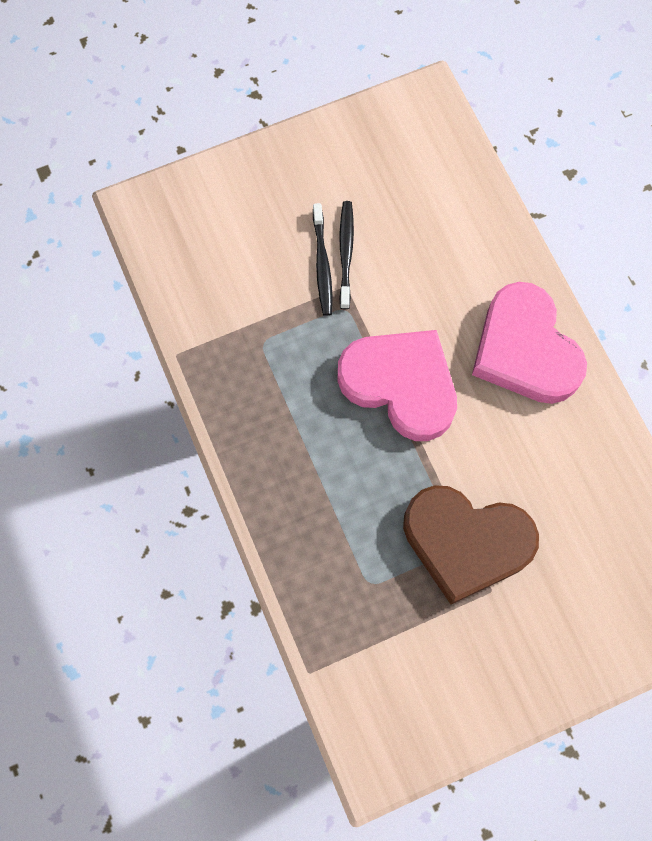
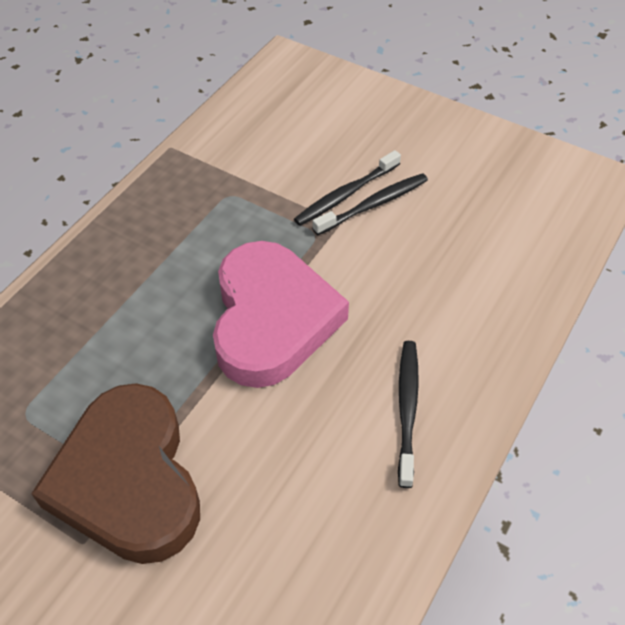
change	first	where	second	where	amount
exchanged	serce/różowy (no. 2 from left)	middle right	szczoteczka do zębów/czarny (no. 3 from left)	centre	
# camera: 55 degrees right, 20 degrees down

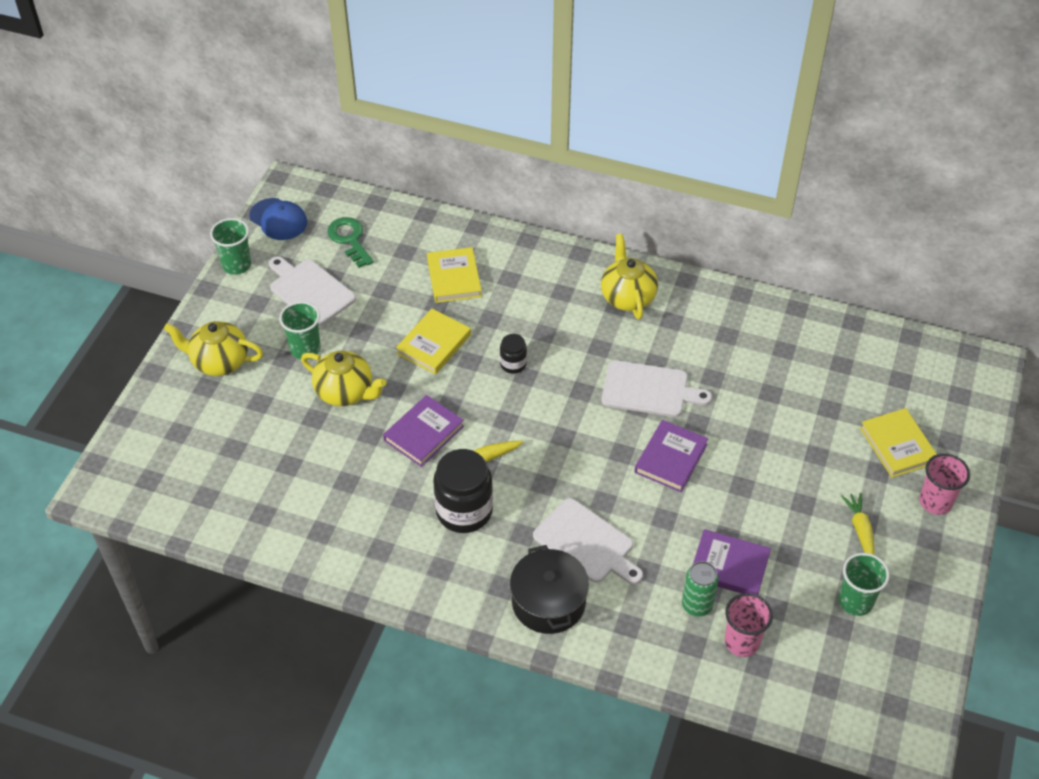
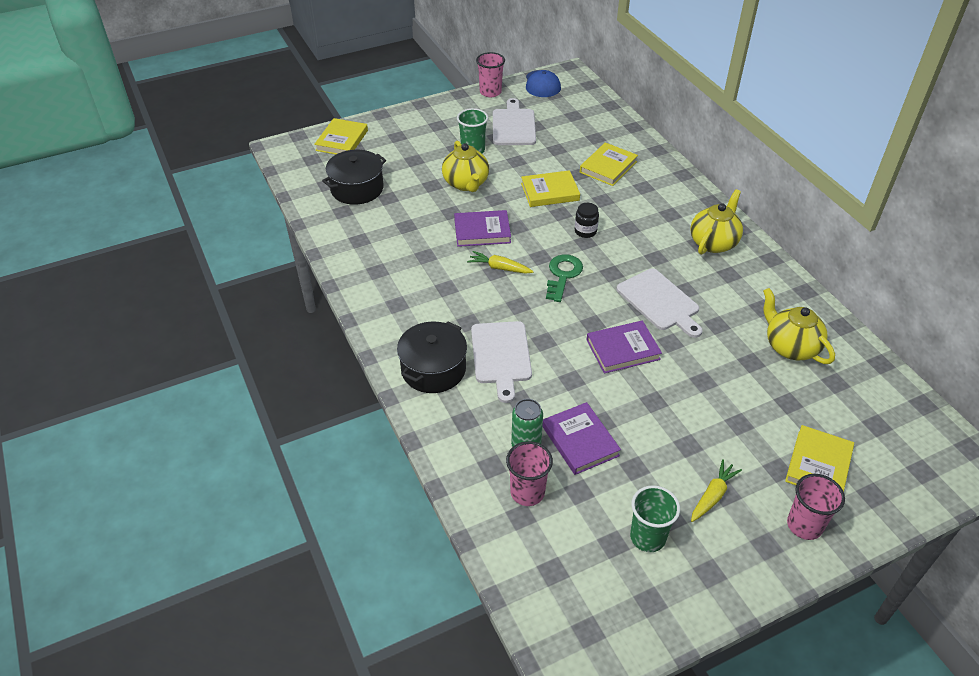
change	first	where	second	where	amount
missing	słoik/czarny (no. 1 from left)	centre			
appeared			książka/żółty (no. 1 from left)	top centre	
appeared			garnek/czarny (no. 1 from left)	top centre	
relocated	imbryk/żółty (no. 1 from left in the first image)	middle left	imbryk/żółty (no. 3 from left)	middle right	
relocated	klucz/zielony	top centre		centre	
colour	szklanka/zielony (no. 1 from left)	top left	szklanka/różowy (no. 1 from left)	top centre	
# camera: 45 degrees right, 5 degrees down

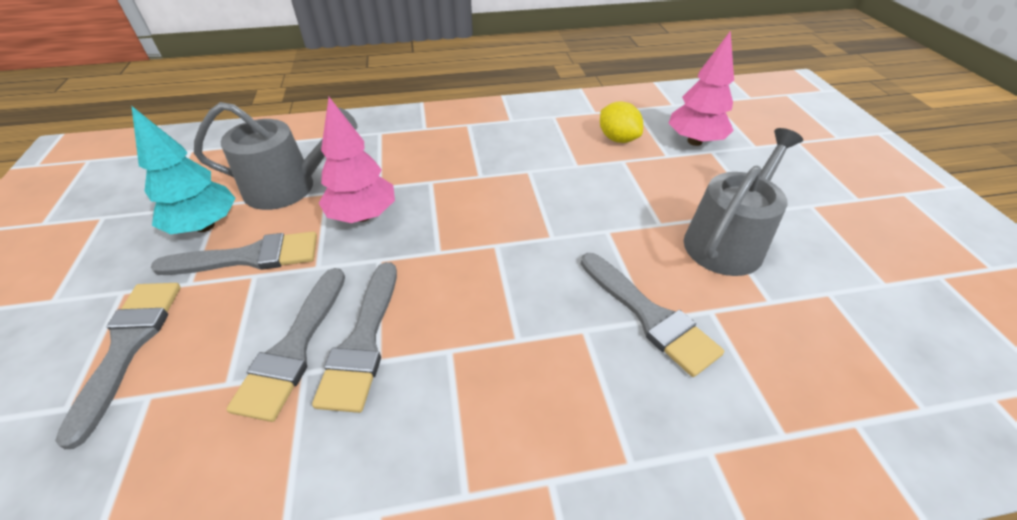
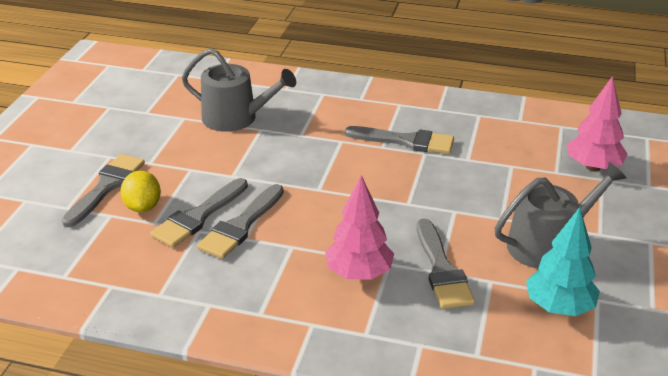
change	first	where	second	where	amount
relocated	drzewko/turkusowy	top left		bottom right	
relocated	pędzel/szary (no. 2 from left in the first image)	middle left	pędzel/szary (no. 4 from left)	centre	
relocated	drzewko/różowy (no. 1 from left)	top centre		centre	
relocated	cytryna/żółty	top centre		middle left	
# camera: 25 degrees right, 10 degrees down

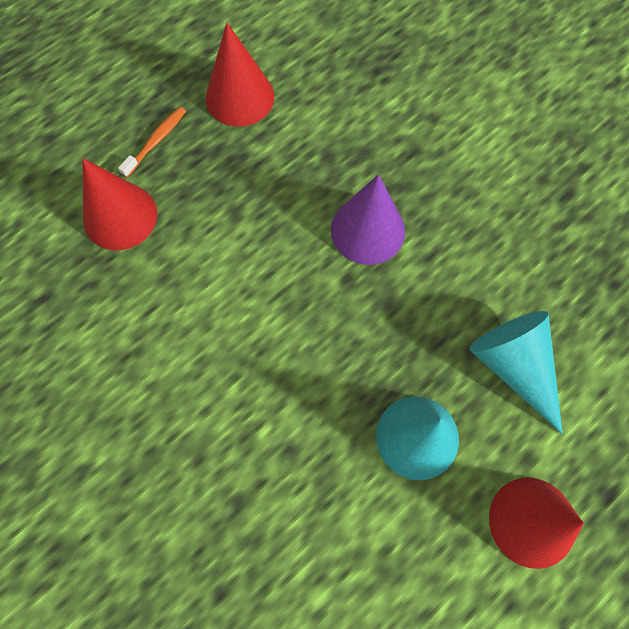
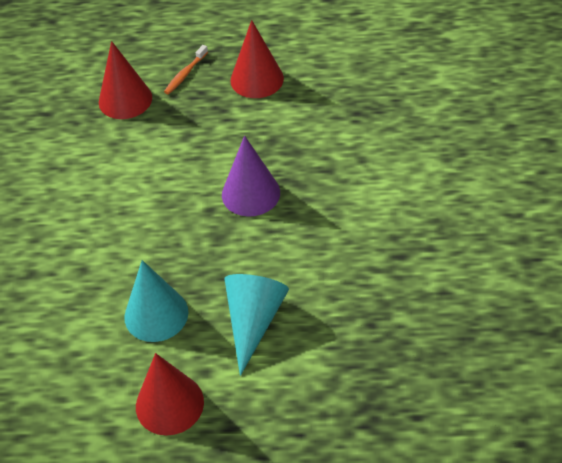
change	first	where	second	where	amount
spun	szczoteczka do zębów/pomarańczowy	top left		top left	135 degrees clockwise
# camera: 45 degrees right, 20 degrees down

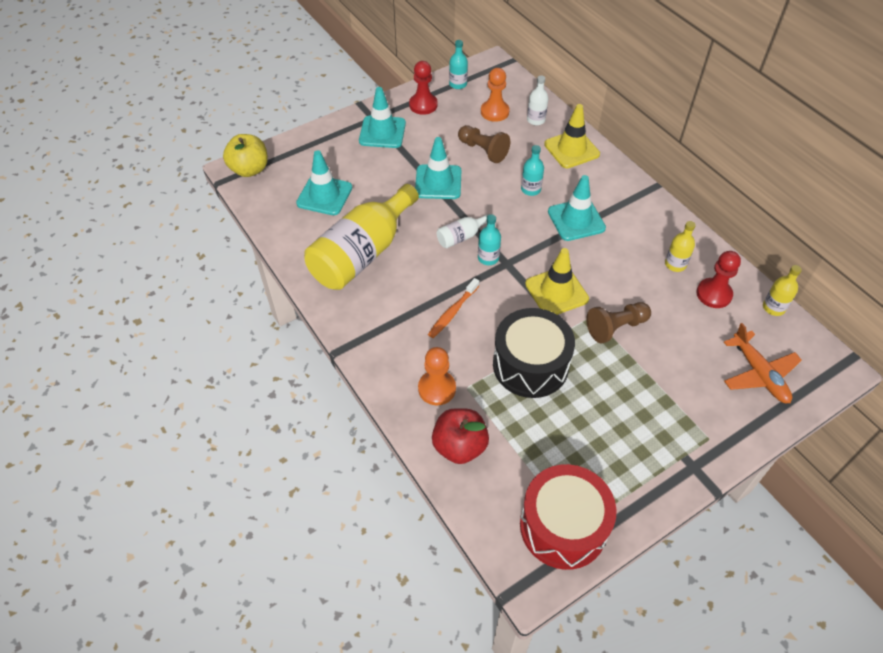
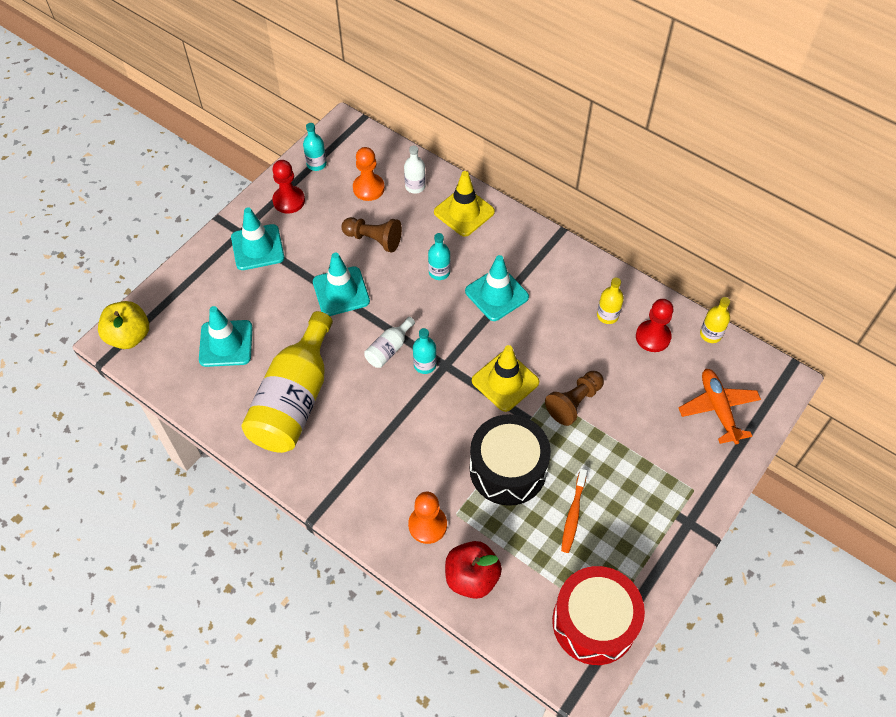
change	first	where	second	where	amount
relocated	szczoteczka do zębów/pomarańczowy	centre		bottom centre	
spun	samolot/pomarańczowy	middle right		middle right	150 degrees counterclockwise
# camera: 20 degrees left, 5 degrees up

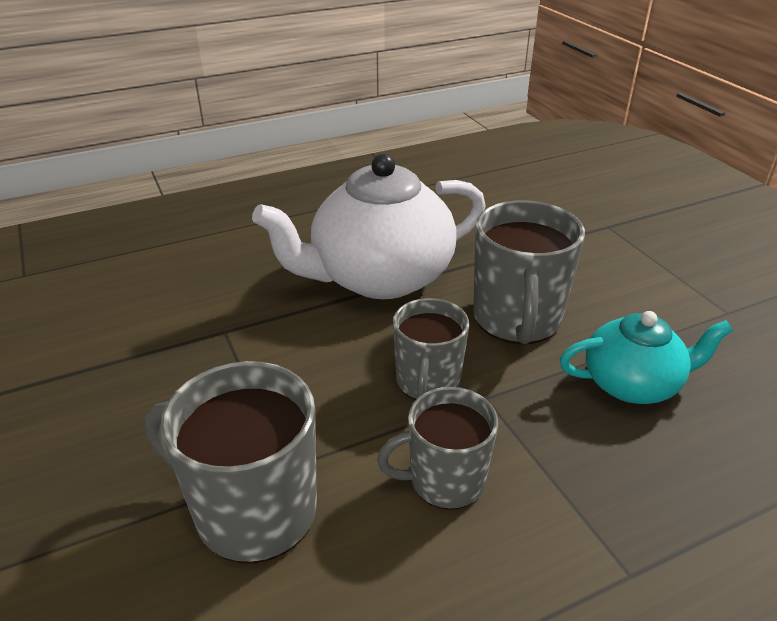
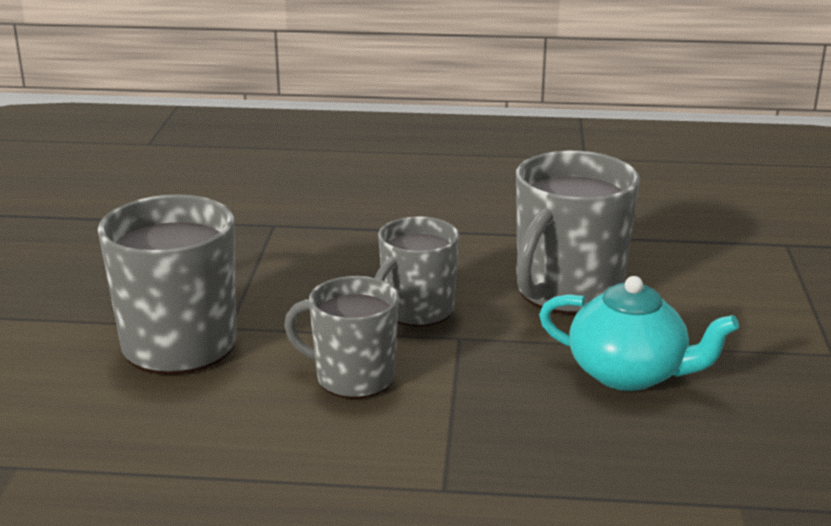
change	first	where	second	where	amount
missing	imbryk/biały	centre			
# camera: 30 degrees right, 10 degrees down

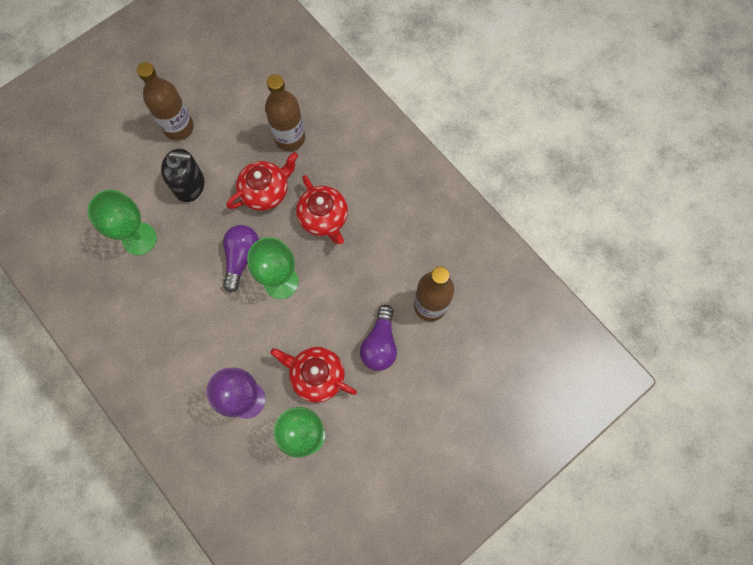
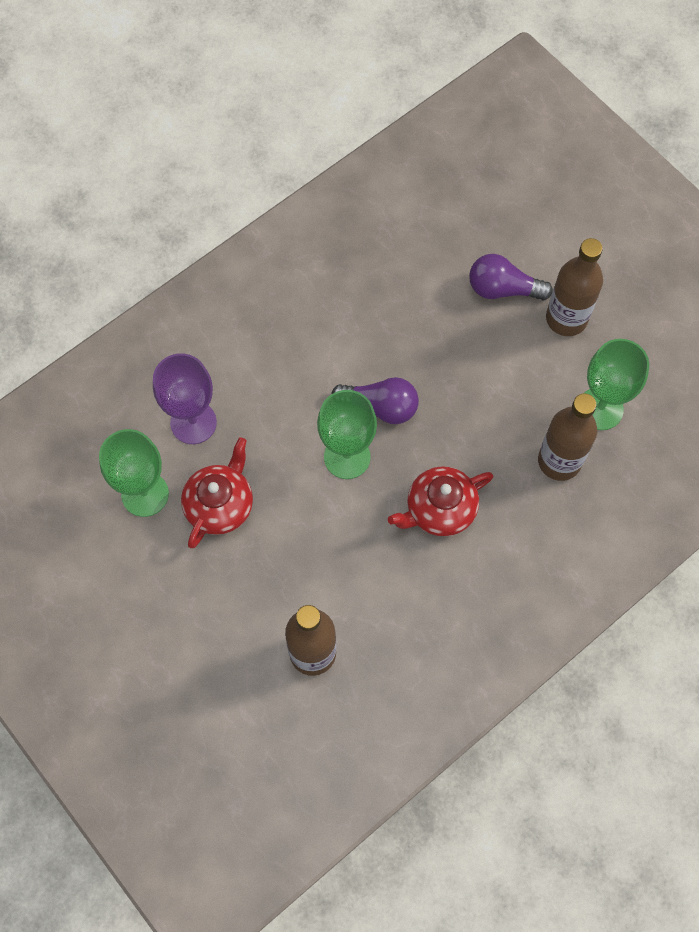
change	first	where	second	where	amount
missing	dozownik mydła/czarny	top left			
missing	imbryk/czerwony (no. 1 from left)	top centre			
relocated	kielich/zielony (no. 1 from left in the first image)	middle left	kielich/zielony (no. 3 from left)	middle right	
relocated	żarówka/fioletowy (no. 2 from left)	centre		top right	
# camera: 90 degrees right, 5 degrees down

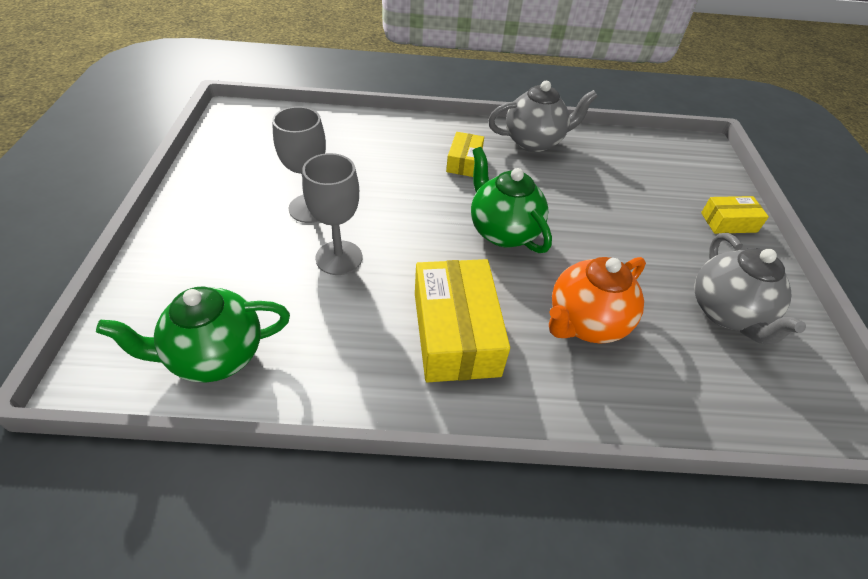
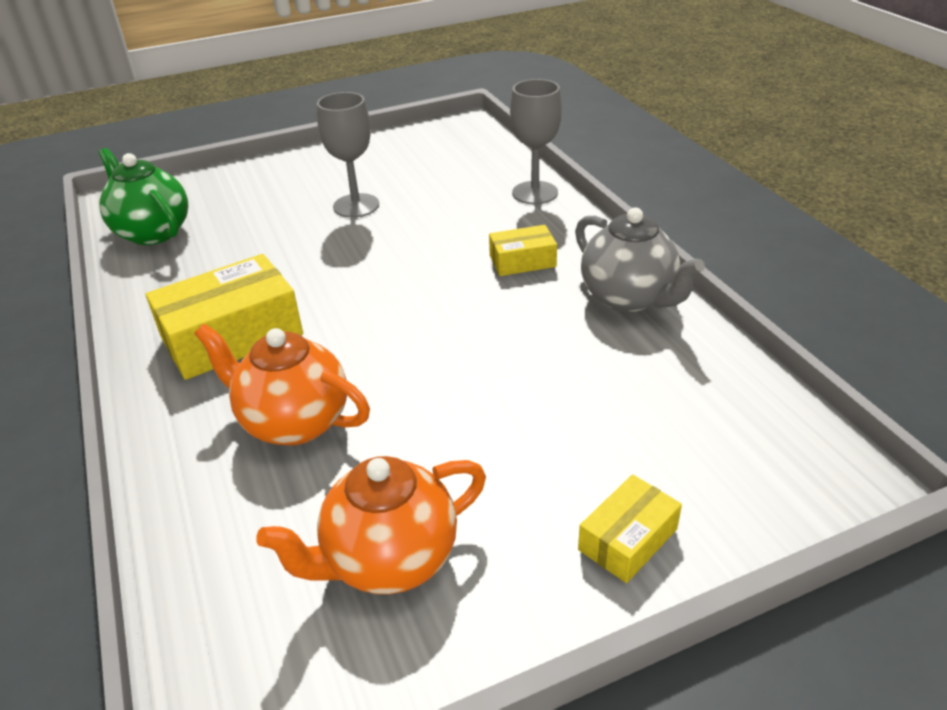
change	first	where	second	where	amount
missing	imbryk/zielony (no. 2 from left)	centre			
relocated	kielich/szary (no. 2 from left)	centre		top centre	
colour	imbryk/szary (no. 2 from left)	middle right	imbryk/pomarańczowy (no. 2 from left)	bottom centre	
spun	pudełko/żółty (no. 3 from left)	middle right		bottom centre	75 degrees clockwise
# camera: 70 degrees right, 10 degrees down

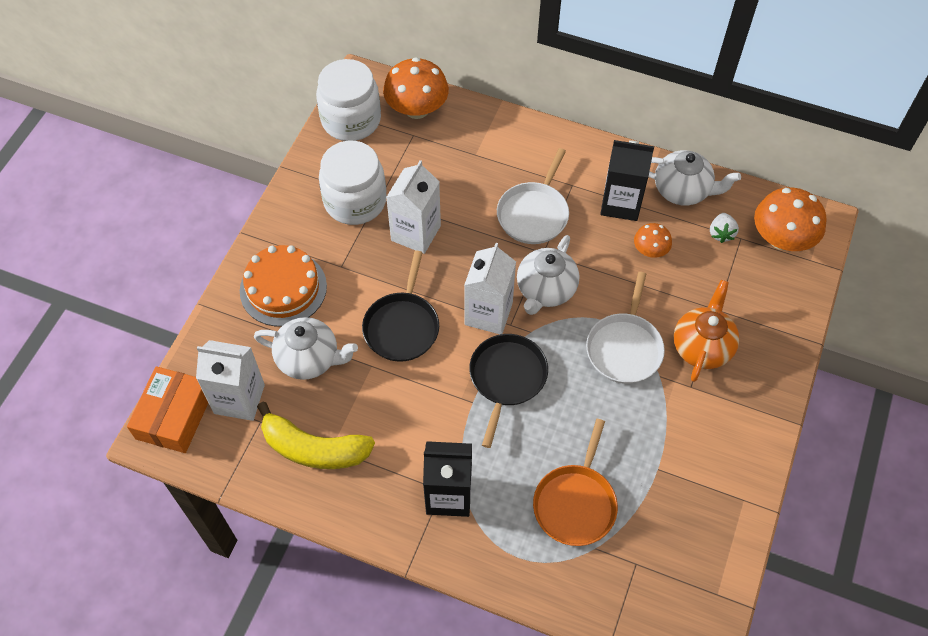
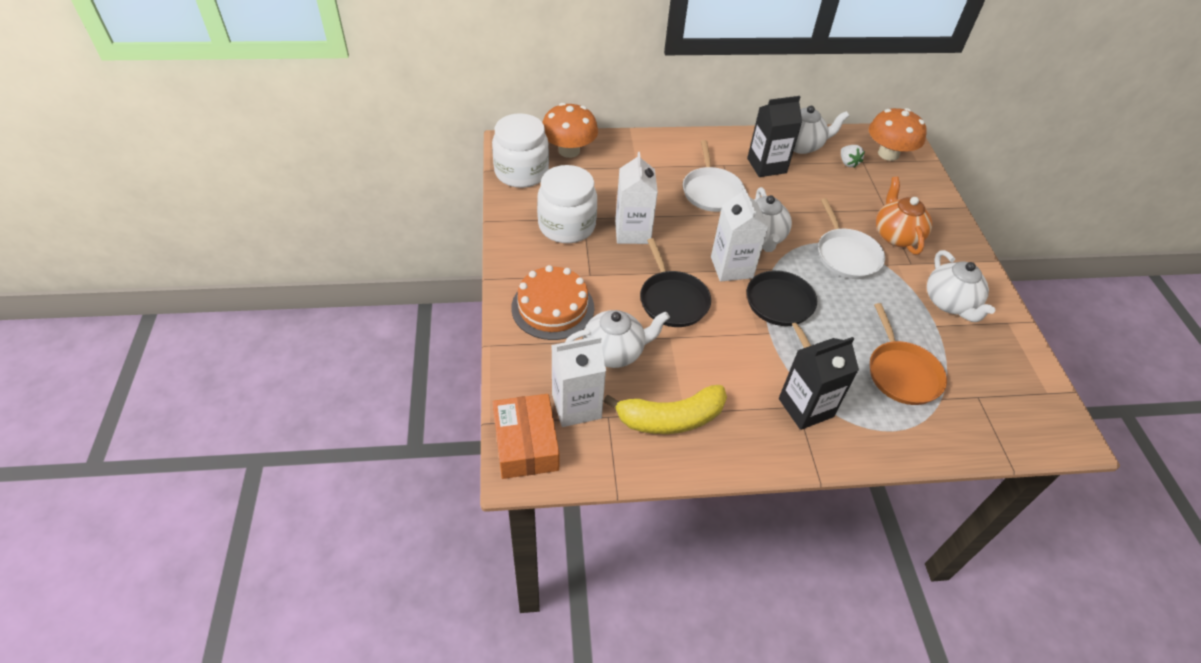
change	first	where	second	where	amount
missing	grzyb/pomarańczowy (no. 2 from left)	middle right			
appeared			imbryk/biały (no. 4 from left)	middle right	
# camera: 30 degrees left, 10 degrees down

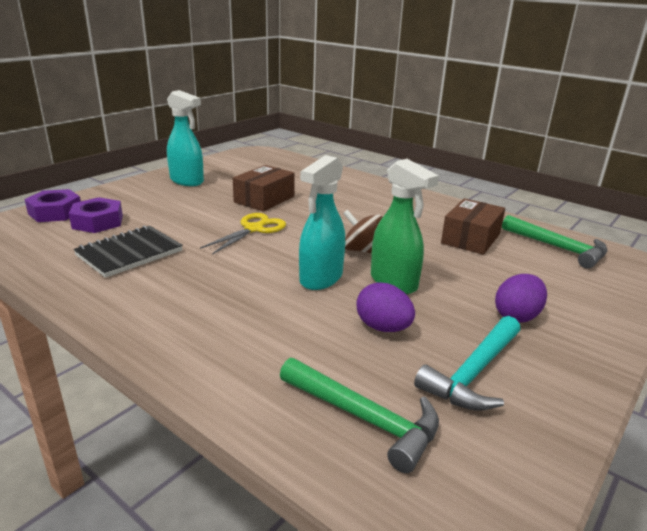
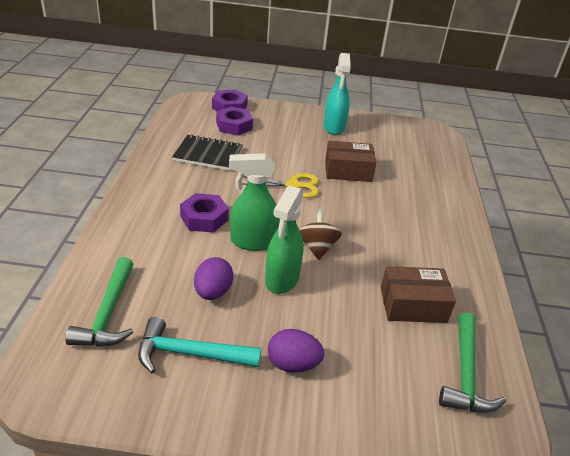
change	first	where	second	where	amount
appeared			nakrętka/fioletowy (no. 1 from left)	centre	
colour	spryskiwacz/turkusowy (no. 2 from left)	centre	spryskiwacz/zielony (no. 1 from left)	centre	
# camera: 55 degrees right, 10 degrees up

